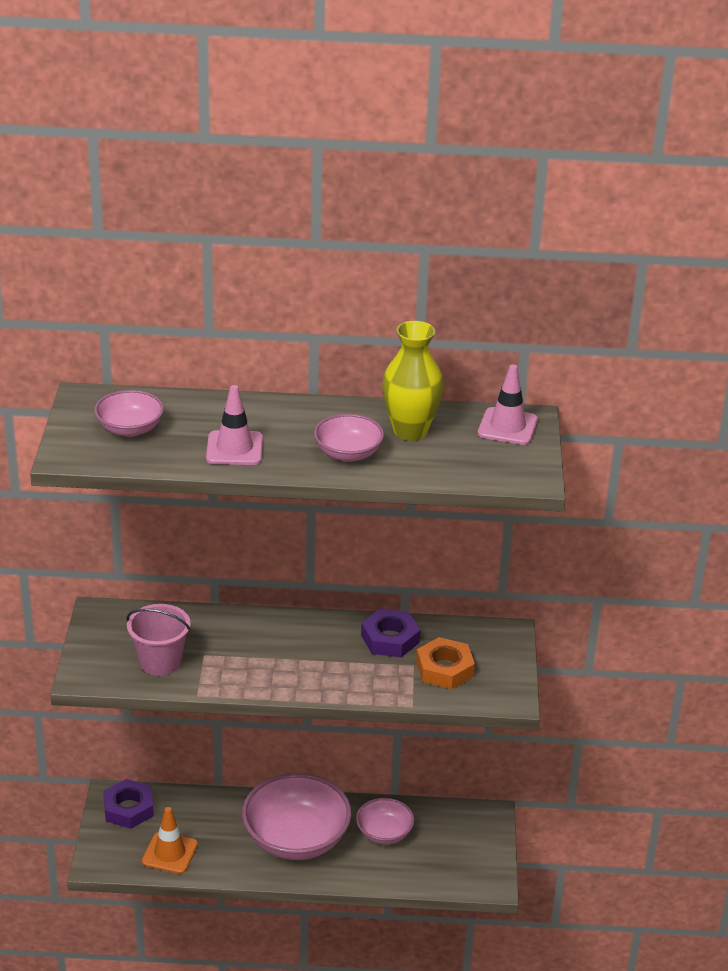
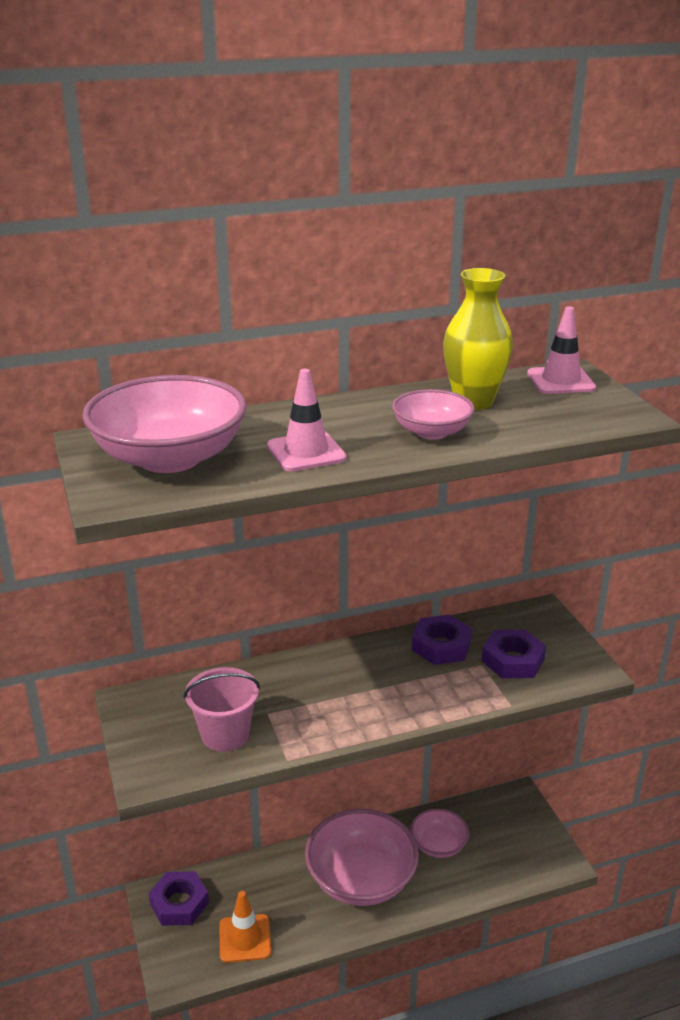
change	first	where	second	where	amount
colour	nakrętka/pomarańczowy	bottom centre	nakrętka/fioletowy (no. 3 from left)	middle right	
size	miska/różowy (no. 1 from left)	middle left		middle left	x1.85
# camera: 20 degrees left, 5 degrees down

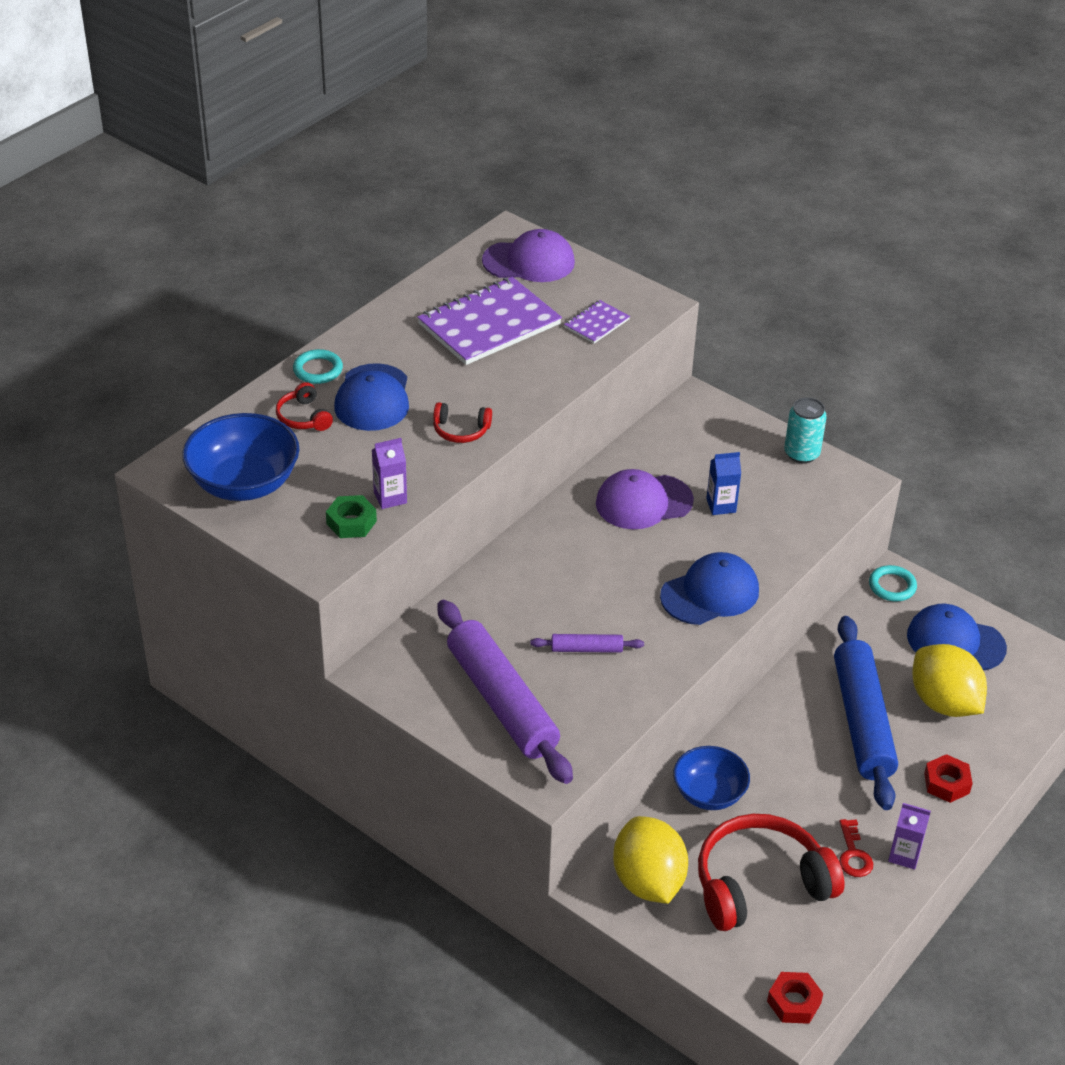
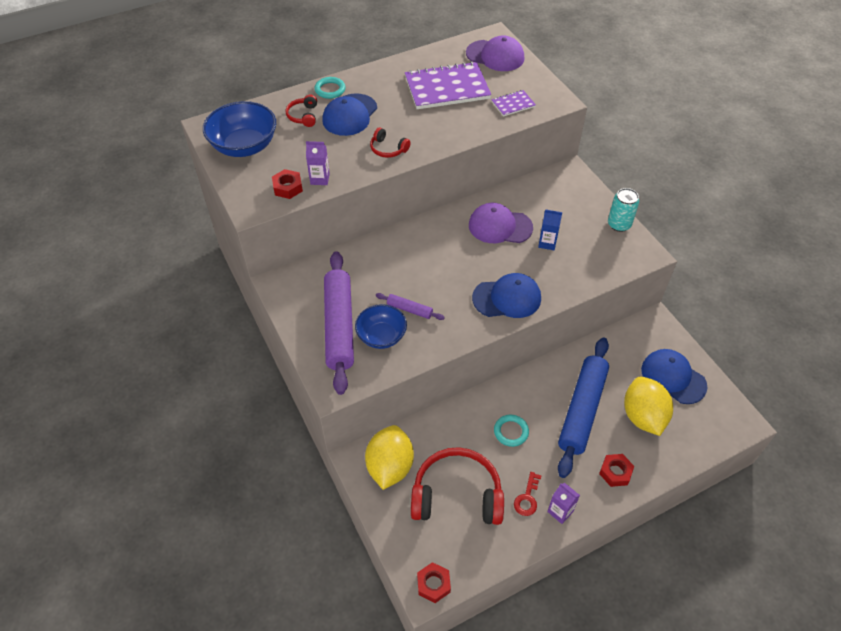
change	first	where	second	where	amount
relocated	miska/niebieski (no. 2 from left)	bottom right		centre	
relocated	pierścień/turkusowy (no. 2 from left)	middle right		bottom centre	
colour	nakrętka/zielony	middle left	nakrętka/czerwony (no. 1 from left)	top centre	
# camera: 25 degrees right, 10 degrees up

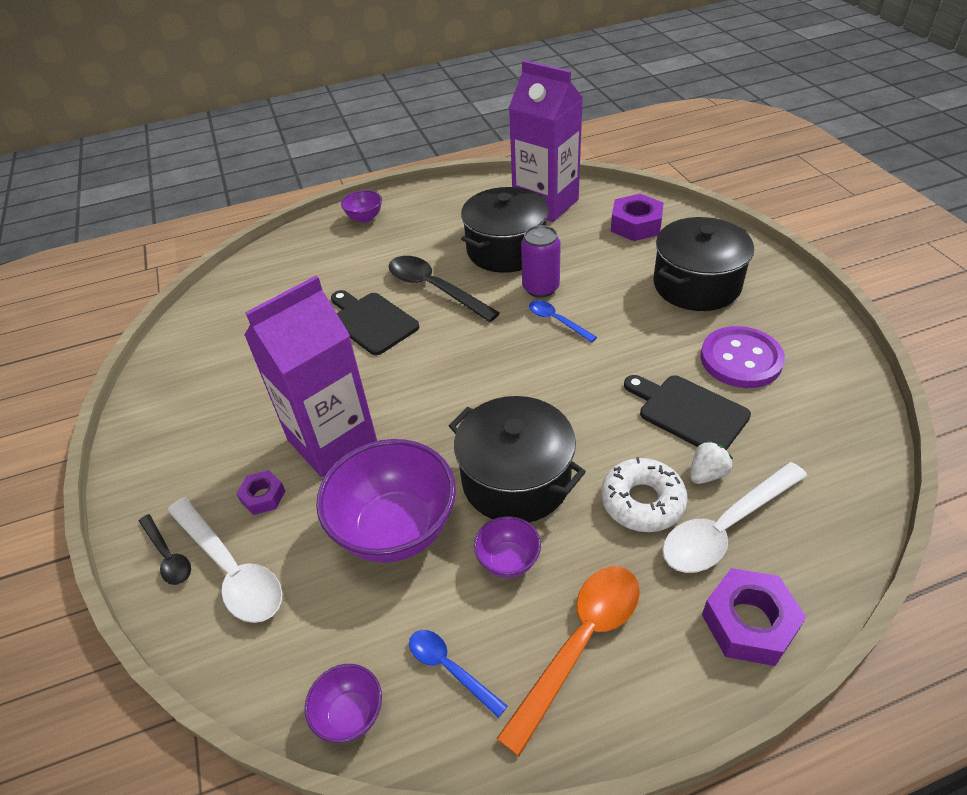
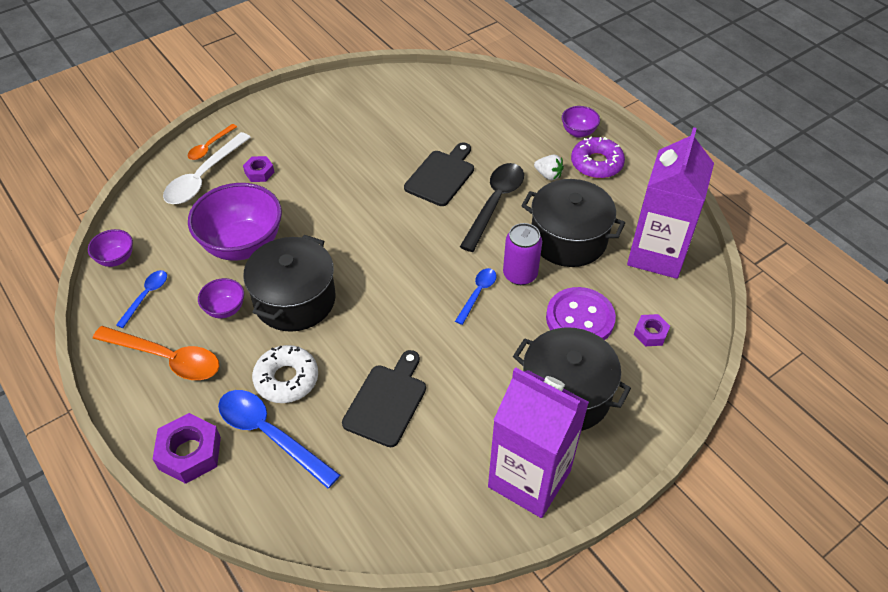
change	first	where	second	where	amount
appeared			donut/fioletowy	top right	
relocated	karton mleka/fioletowy (no. 1 from left)	middle left		bottom centre	
relocated	truskawka/biały	middle right		top centre	
relocated	guzik/fioletowy	middle right		centre	
colour	łyżka/czarny (no. 1 from left)	bottom left	łyżka/pomarańczowy (no. 2 from left)	top left	
colour	łyżka/biały (no. 2 from left)	middle right	łyżka/niebieski (no. 2 from left)	bottom left	
size	nakrętka/fioletowy (no. 2 from left in the first image)	top centre	nakrętka/fioletowy (no. 3 from left)	middle right	x0.58
# camera: 70 degrees right, 5 degrees up

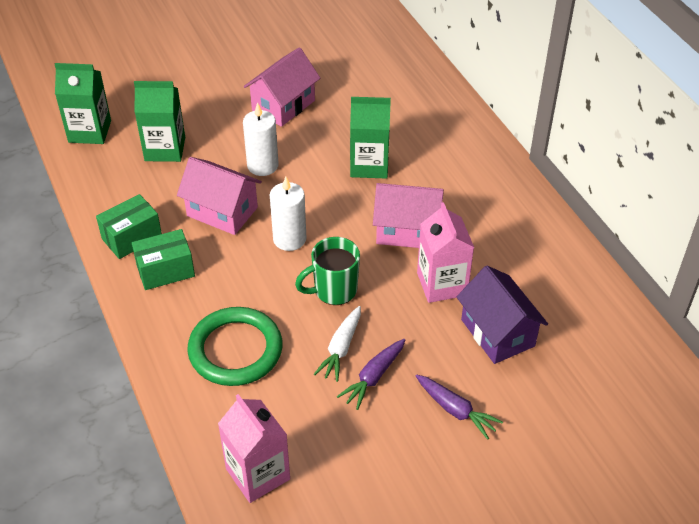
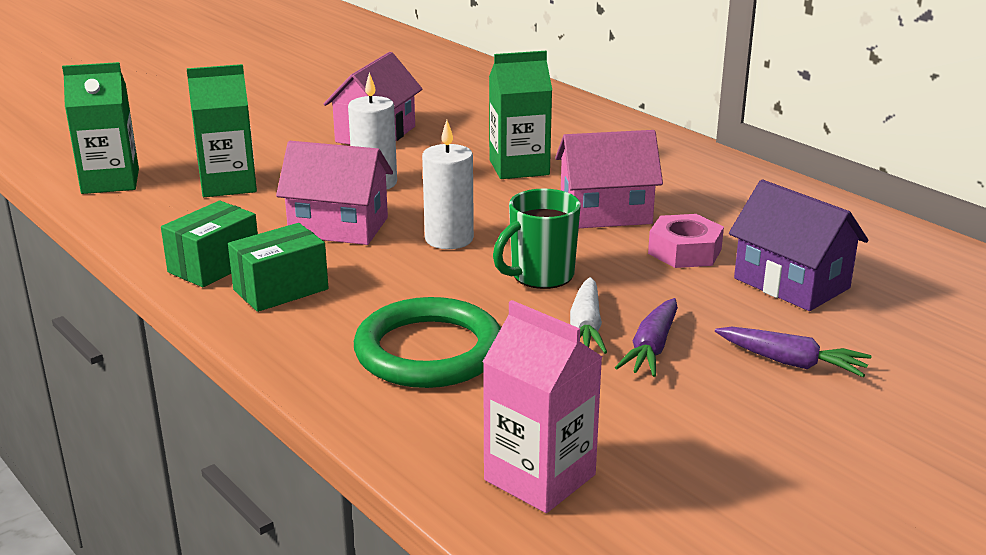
change	first	where	second	where	amount
exchanged	karton mleka/różowy (no. 2 from left)	centre	nakrętka/różowy	middle right	
# camera: 15 degrees left, 20 degrees down

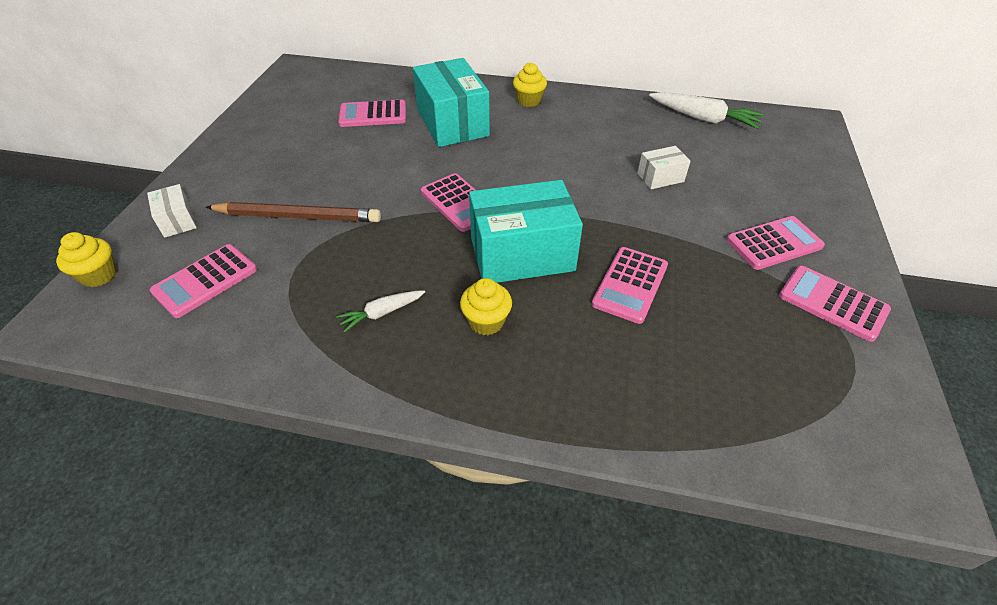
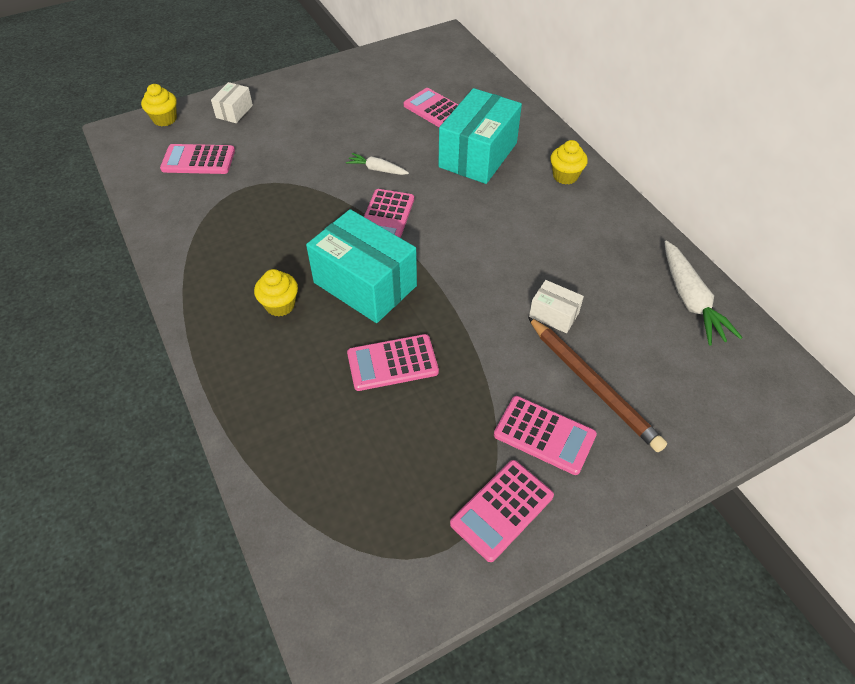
change	first	where	second	where	amount
relocated	ołówek/brązowy	middle left		middle right	
relocated	marchewka/biały (no. 1 from left)	centre		top centre	
spun	kalkulator/różowy (no. 6 from left in the first image)	middle right	kalkulator/różowy (no. 5 from left)	bottom centre	135 degrees counterclockwise
# camera: 50 degrees right, 5 degrees up

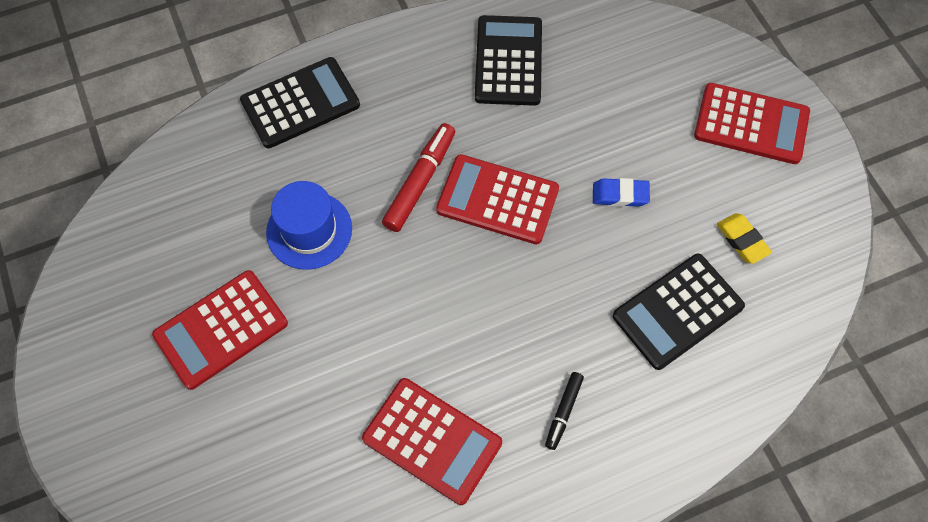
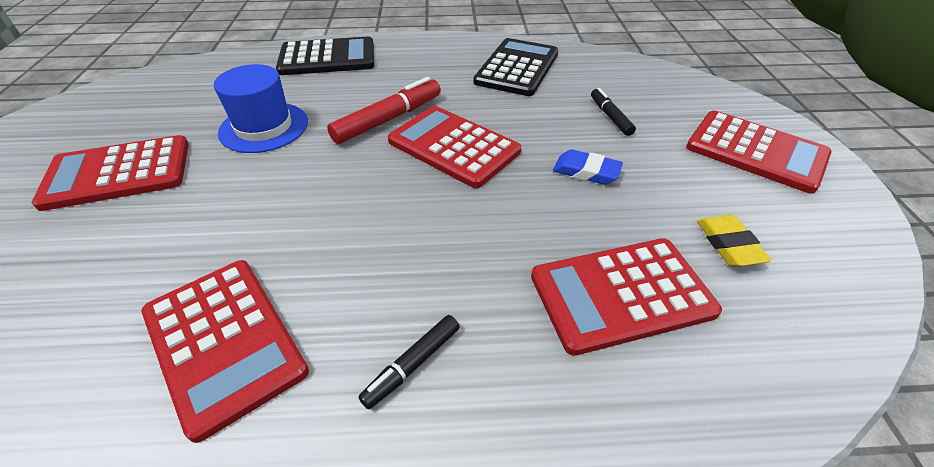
change	first	where	second	where	amount
appeared			flamaster/czarny (no. 2 from left)	top centre	
colour	kalkulator/czarny (no. 3 from left)	middle right	kalkulator/czerwony (no. 4 from left)	middle right	
# camera: 20 degrees right, 20 degrees down

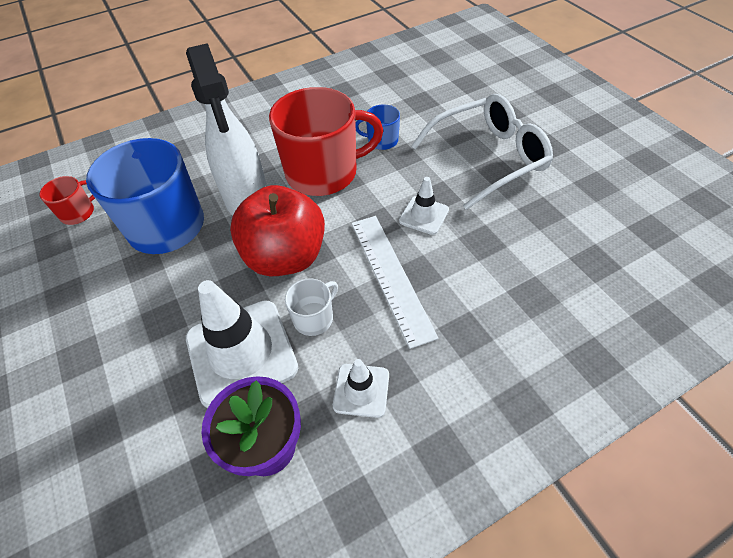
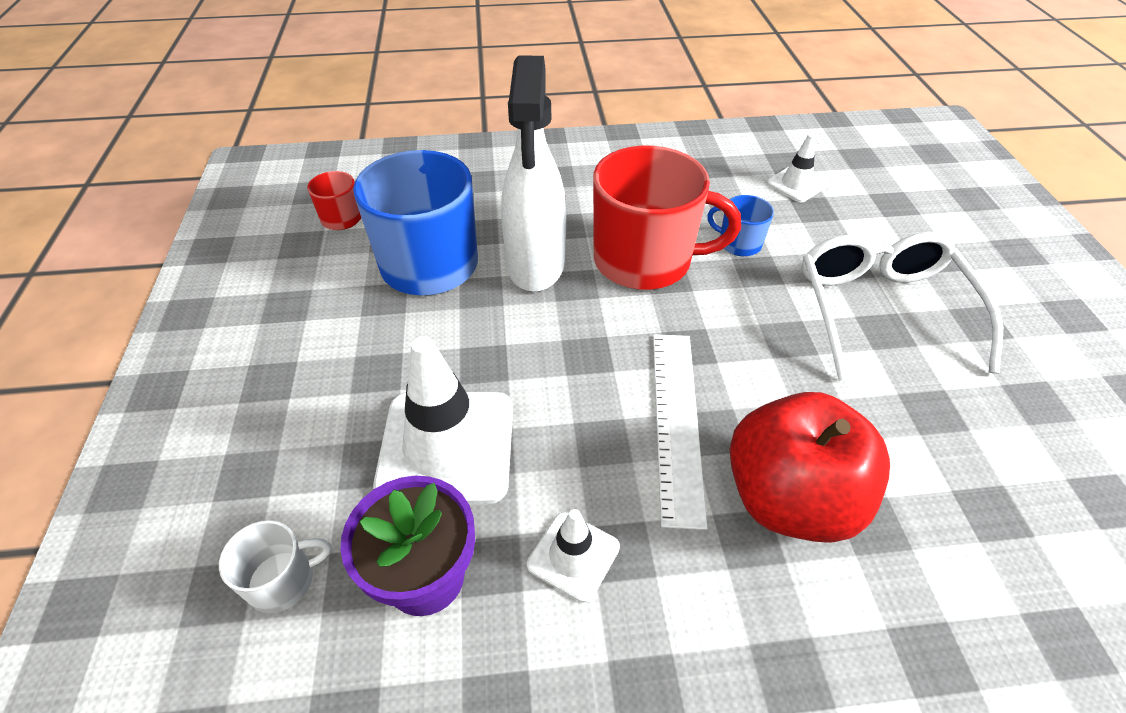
change	first	where	second	where	amount
relocated	jabłko/czerwony	centre		middle right	
relocated	kubek/biały	centre		bottom left	
relocated	pachołek/biały (no. 3 from left)	centre		top right	
spun	okulary/biały	top centre		middle right	90 degrees counterclockwise
# camera: 20 degrees right, 5 degrees down

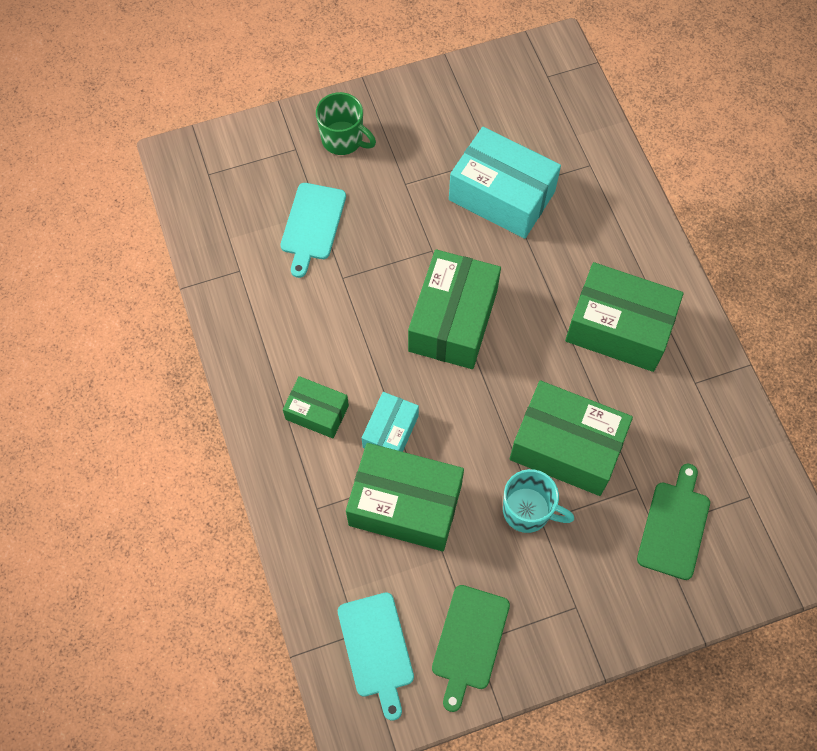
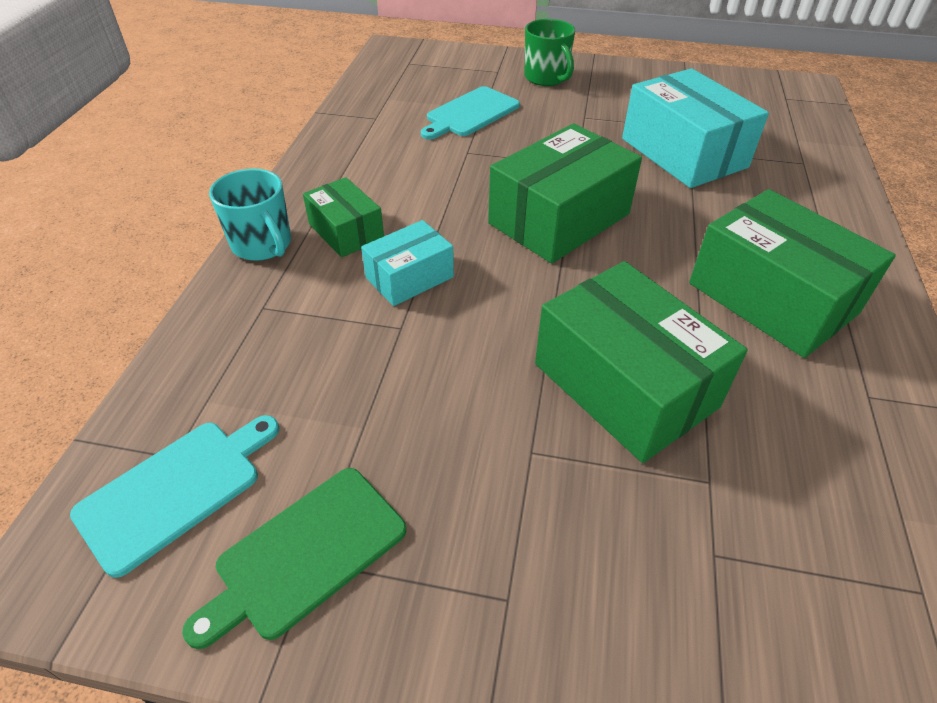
change	first	where	second	where	amount
missing	pudełko/zielony (no. 2 from left)	centre			
missing	deska do krojenia/zielony (no. 2 from left)	bottom right			
relocated	kubek/turkusowy	bottom centre		top left	
spun	deska do krojenia/turkusowy (no. 2 from left in the first image)	bottom centre	deska do krojenia/turkusowy (no. 1 from left)	bottom left	150 degrees counterclockwise
# camera: 30 degrees right, 20 degrees down

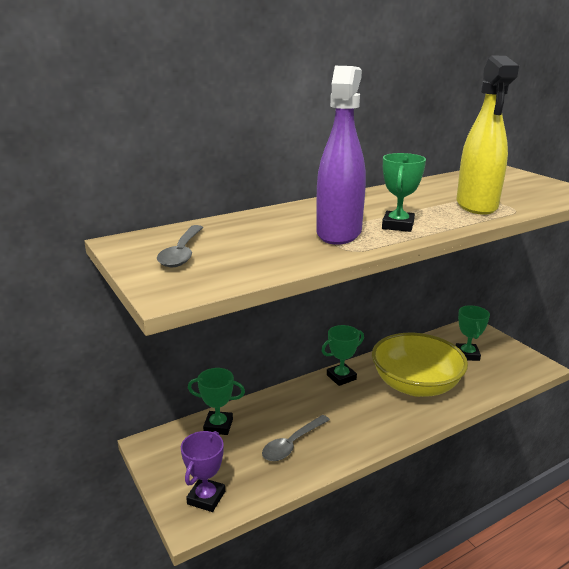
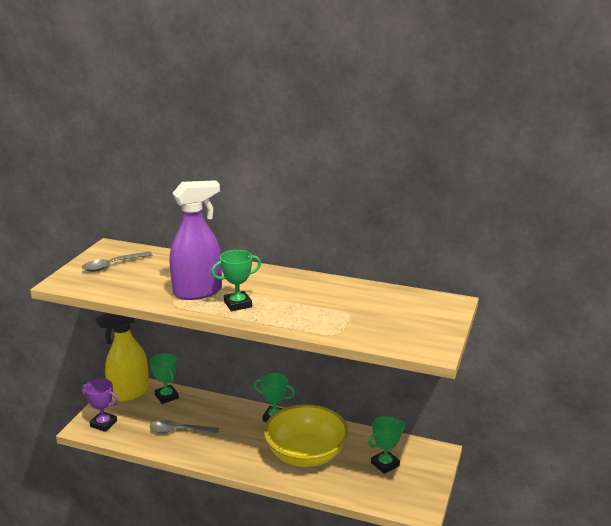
change	first	where	second	where	amount
relocated	spryskiwacz/żółty	top right		bottom left	
spun	puchar/fioletowy	bottom centre		bottom left	45 degrees clockwise
# camera: 50 degrees right, 0 degrees up

